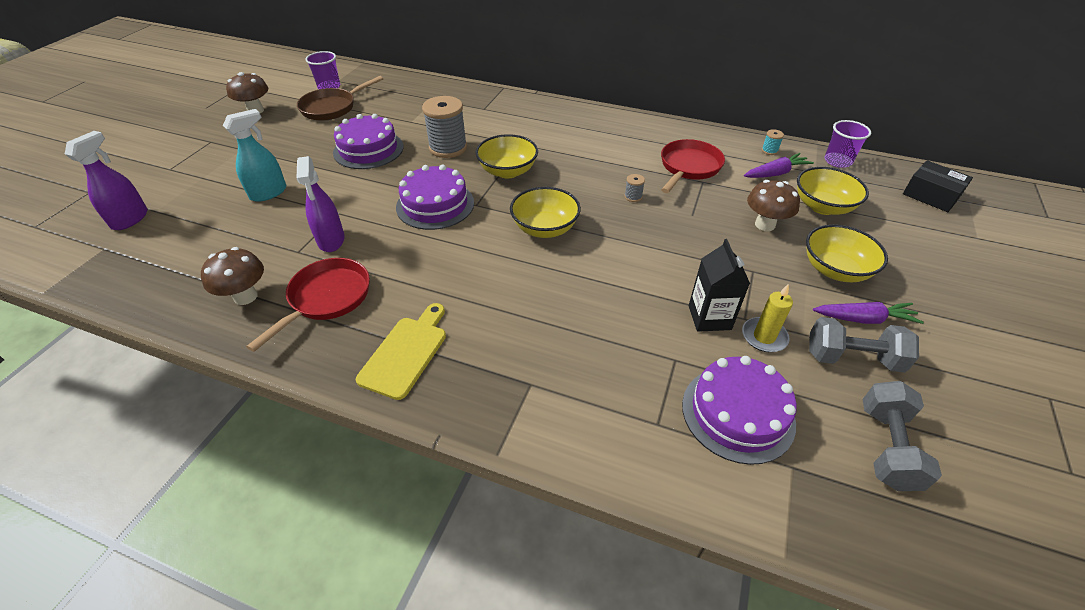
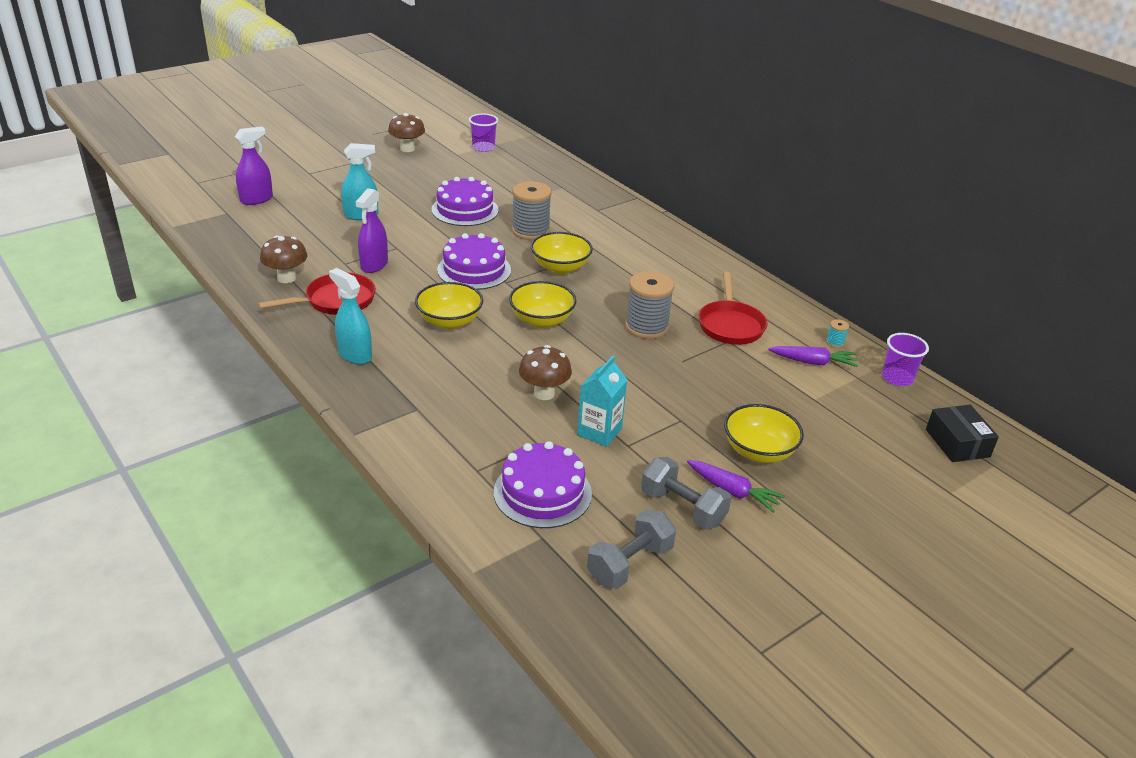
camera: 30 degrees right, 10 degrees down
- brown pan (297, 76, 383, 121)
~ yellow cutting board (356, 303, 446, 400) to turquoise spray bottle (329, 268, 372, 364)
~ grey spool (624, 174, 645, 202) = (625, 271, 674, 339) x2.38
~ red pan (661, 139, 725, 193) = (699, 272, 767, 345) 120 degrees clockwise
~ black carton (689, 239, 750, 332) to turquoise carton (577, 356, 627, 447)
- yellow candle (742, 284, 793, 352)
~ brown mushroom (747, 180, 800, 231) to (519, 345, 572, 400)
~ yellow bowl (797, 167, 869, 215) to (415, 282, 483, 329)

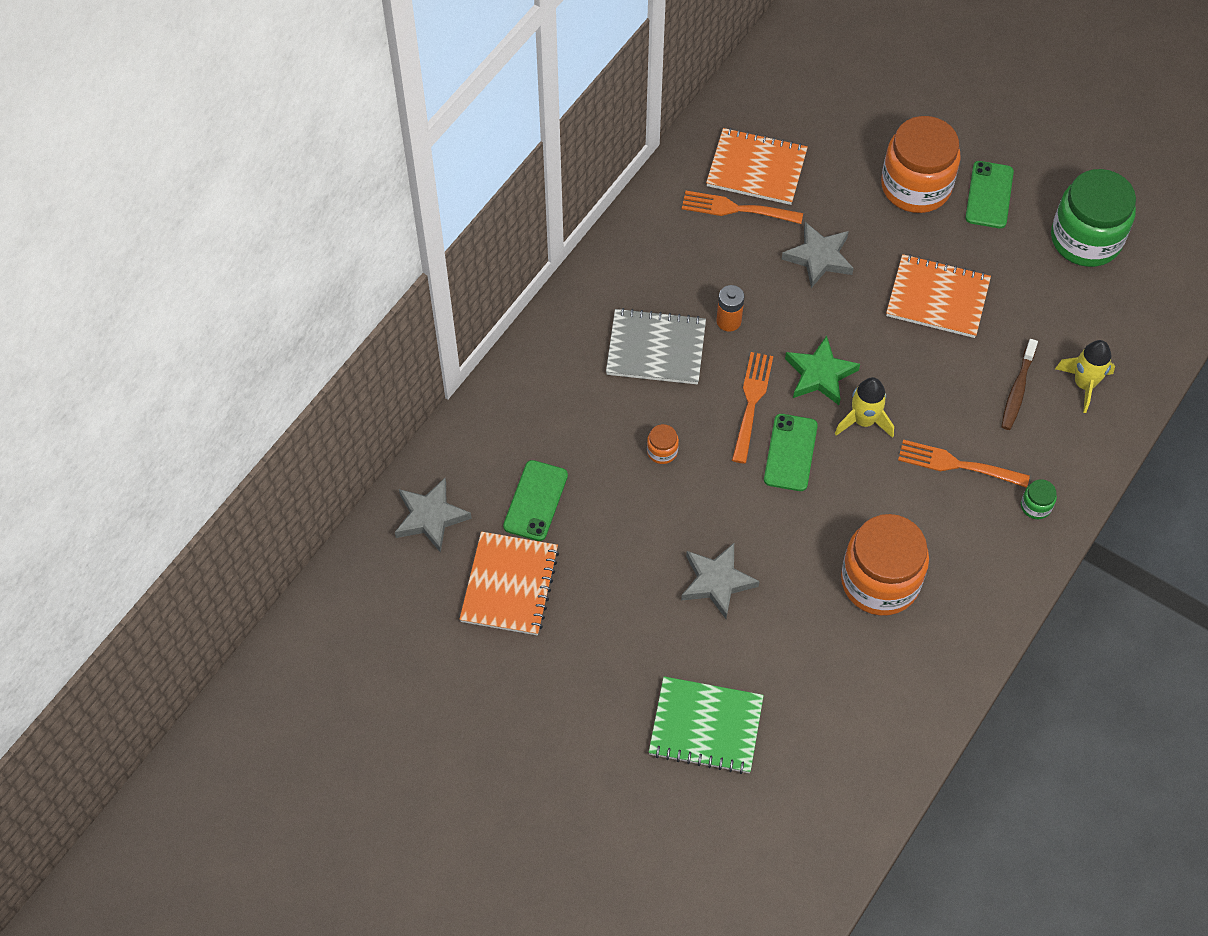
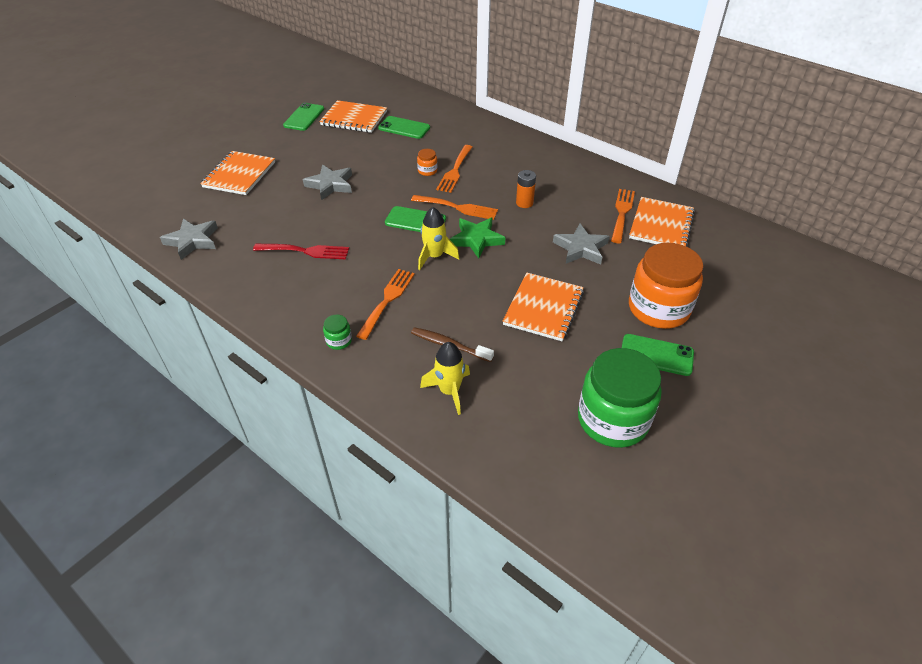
camera: 95 degrees right, 15 degrees down
~ grey star (395, 478, 472, 553) to (160, 218, 218, 260)
- grey notebook (606, 308, 706, 384)
~ green notebook (649, 676, 764, 774) to orange notebook (200, 151, 275, 195)
~ orange jar (841, 514, 929, 616) to red fork (253, 244, 349, 260)
+ green phone (283, 103, 324, 131)
+ orange fork (436, 145, 472, 193)

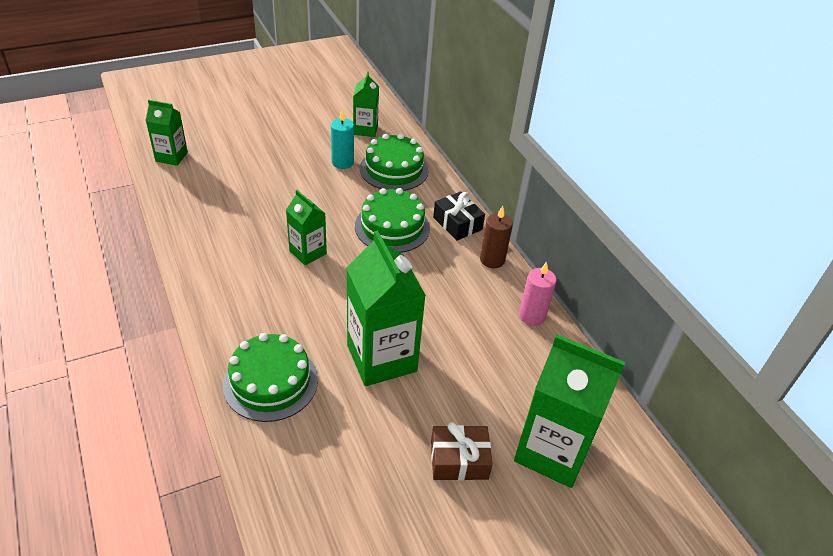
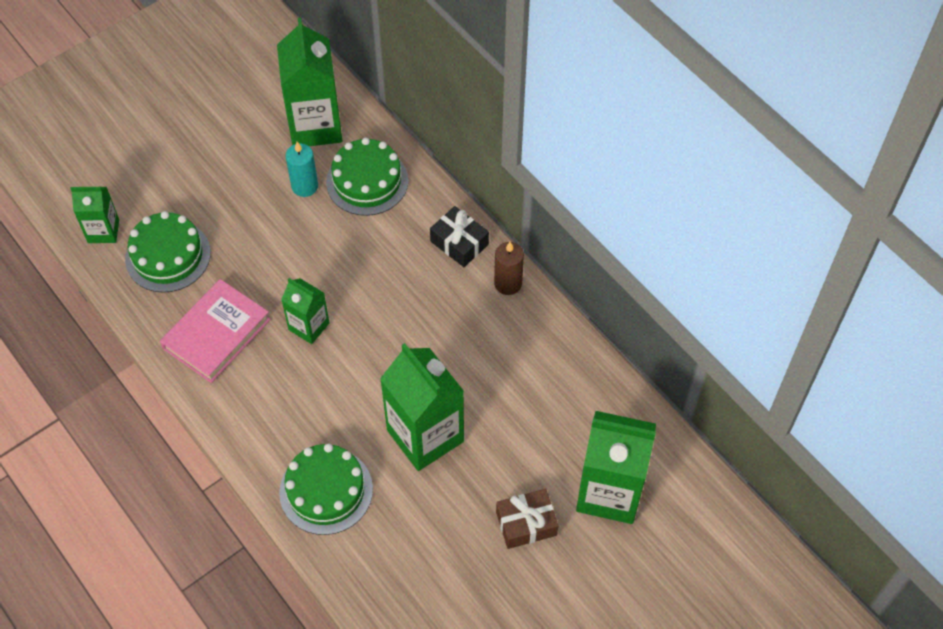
camera: 10 degrees left, 15 degrees up
~ green carton (353, 72, 379, 137) = (277, 18, 342, 146) x1.81
~ green cake (355, 188, 430, 253) to (125, 211, 211, 293)
- pink candle (519, 262, 556, 326)
+ pink book (160, 279, 271, 383)

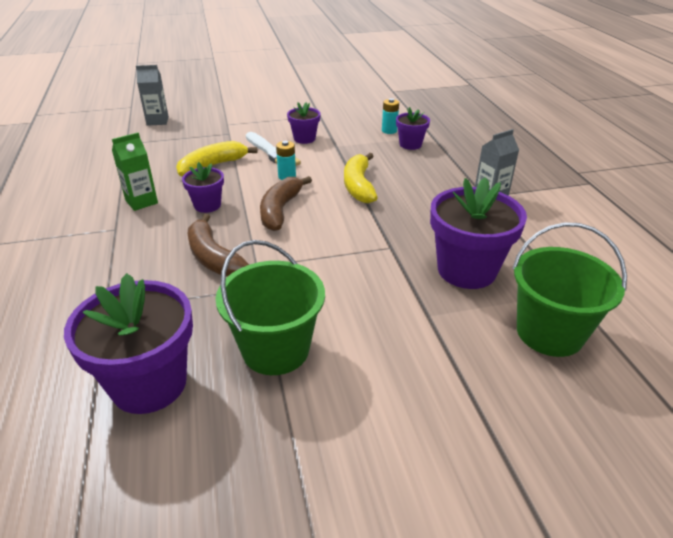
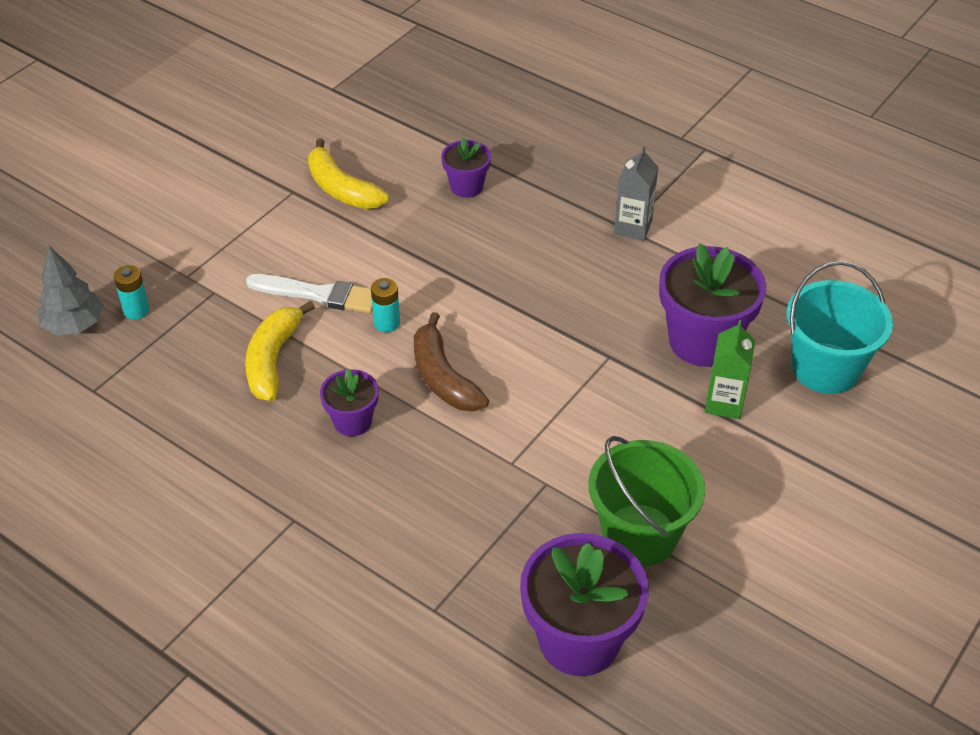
camera: 40 degrees left, 10 degrees up
~ green carton (112, 133, 158, 211) to (705, 320, 755, 419)
~ grey carton (136, 65, 169, 126) to grey tree (38, 246, 103, 335)
- brown banana (188, 214, 249, 277)
- purple flower pot (287, 102, 321, 144)
~ yellow banana (344, 153, 378, 203) to (308, 138, 389, 209)
~ turquoise battery (382, 98, 399, 134) to (114, 265, 150, 319)
~ green bucket (512, 222, 627, 357) to turquoise bucket (786, 261, 893, 394)

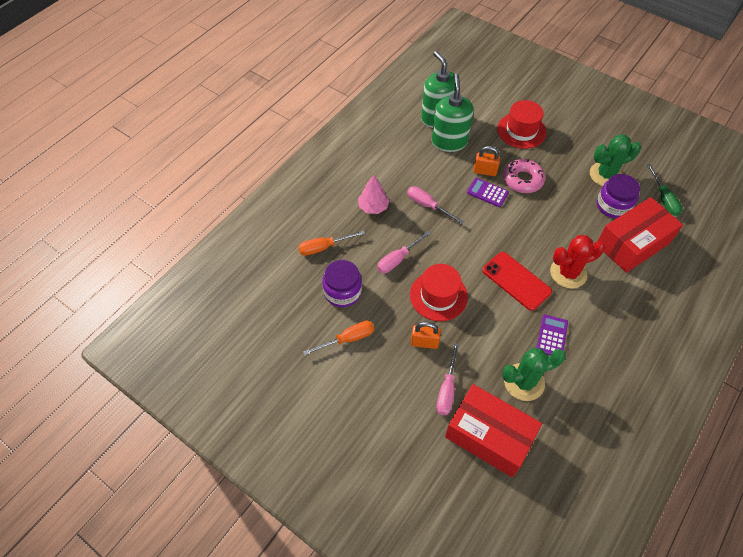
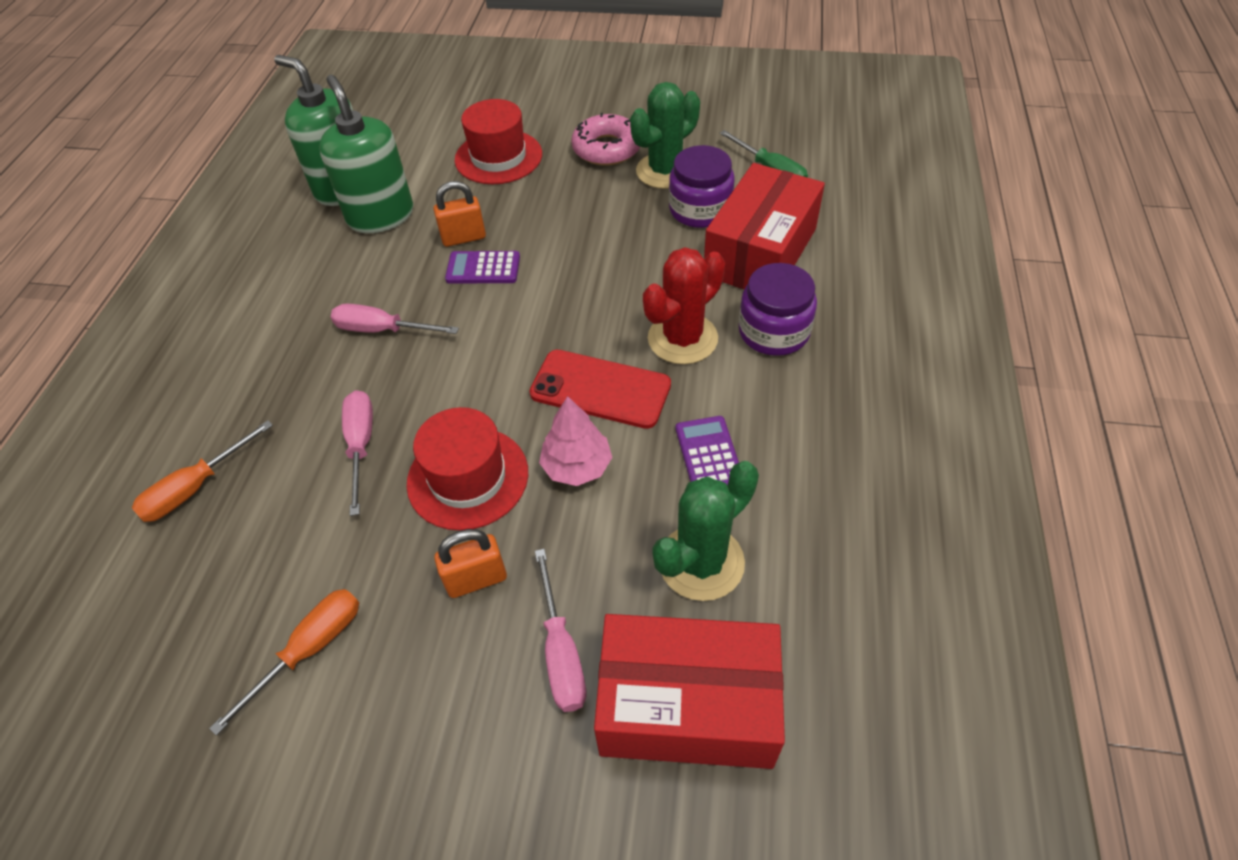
camera: 25 degrees left, 5 degrees down
~ purple jar (322, 260, 362, 307) to (739, 263, 817, 356)
~ pink tree (358, 175, 390, 214) to (539, 396, 612, 486)
~ pink screwdriver (377, 231, 431, 273) = (342, 390, 373, 516) 150 degrees clockwise
~ pink donut (503, 159, 545, 193) to (571, 113, 640, 166)

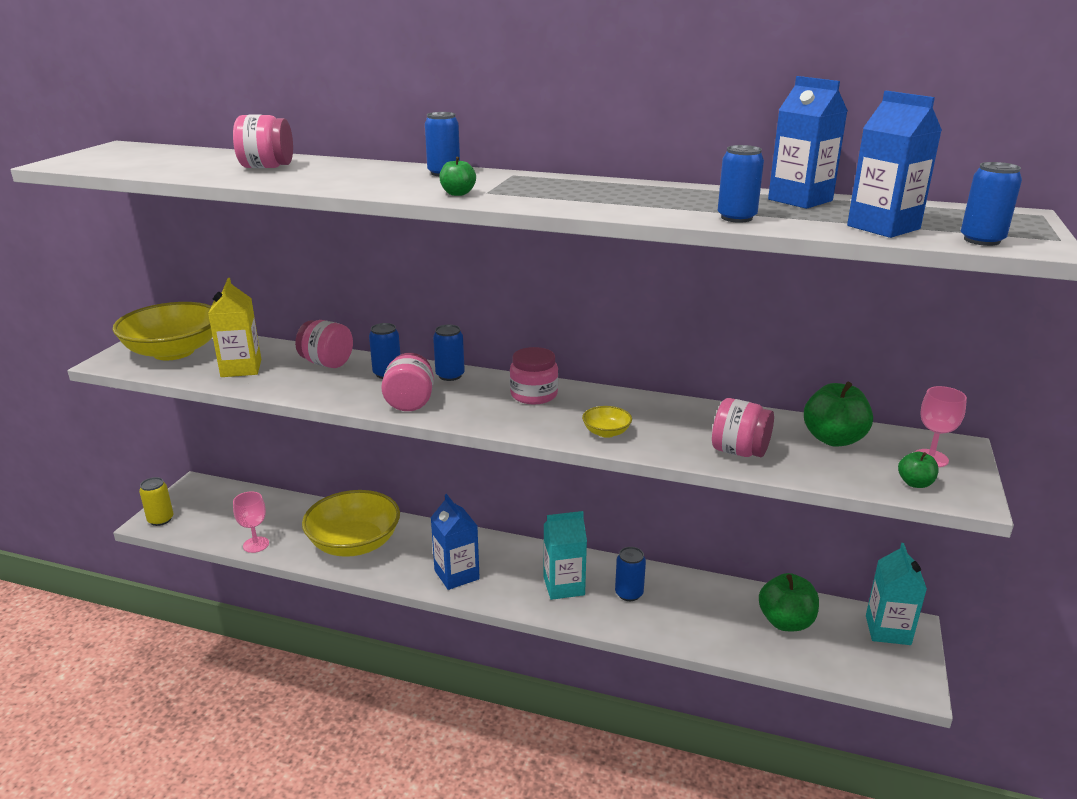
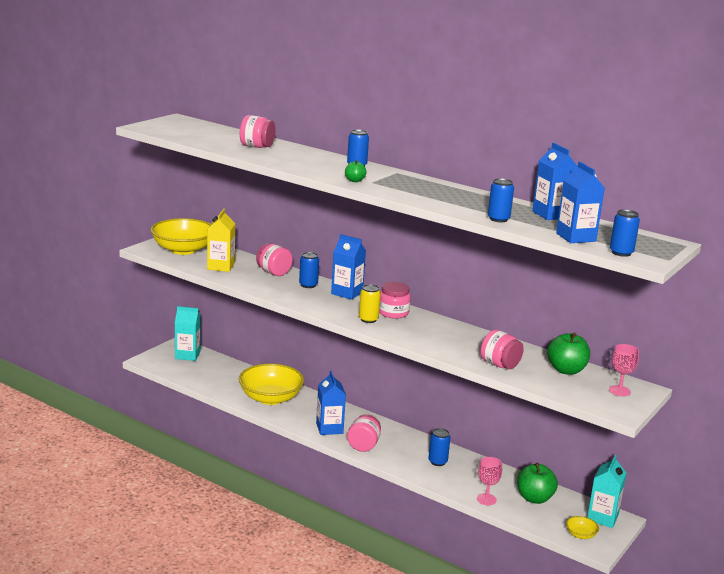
camera: 15 degrees right, 5 degrees down
~ yellow can (139, 477, 174, 526) to (359, 284, 381, 323)
~ pink goblet (233, 491, 269, 553) to (477, 457, 502, 505)
~ pink jar (381, 353, 434, 411) to (347, 414, 381, 452)
~ blue can (433, 325, 465, 381) to blue carton (331, 234, 366, 300)
~ turquoise carton (544, 511, 587, 600) to (175, 306, 201, 361)
~ yellow bowl (582, 406, 632, 438) to (566, 516, 599, 539)
- green apple (898, 452, 939, 488)

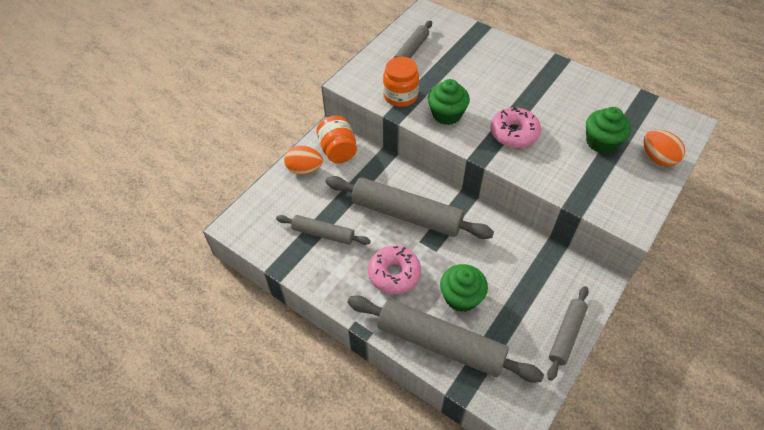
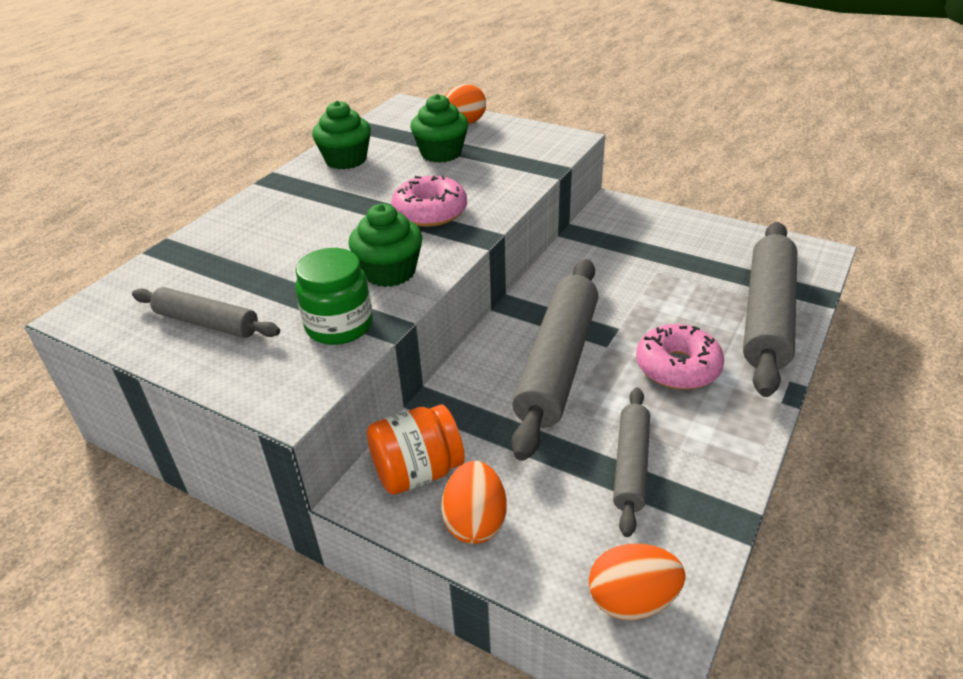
camera: 95 degrees left, 15 degrees down
~ orange jar (383, 57, 419, 107) to green jar (295, 248, 373, 345)
~ green cupcake (440, 264, 488, 312) to (312, 101, 371, 169)
- grey rolling pin (547, 286, 589, 381)
+ orange egg (589, 544, 686, 620)

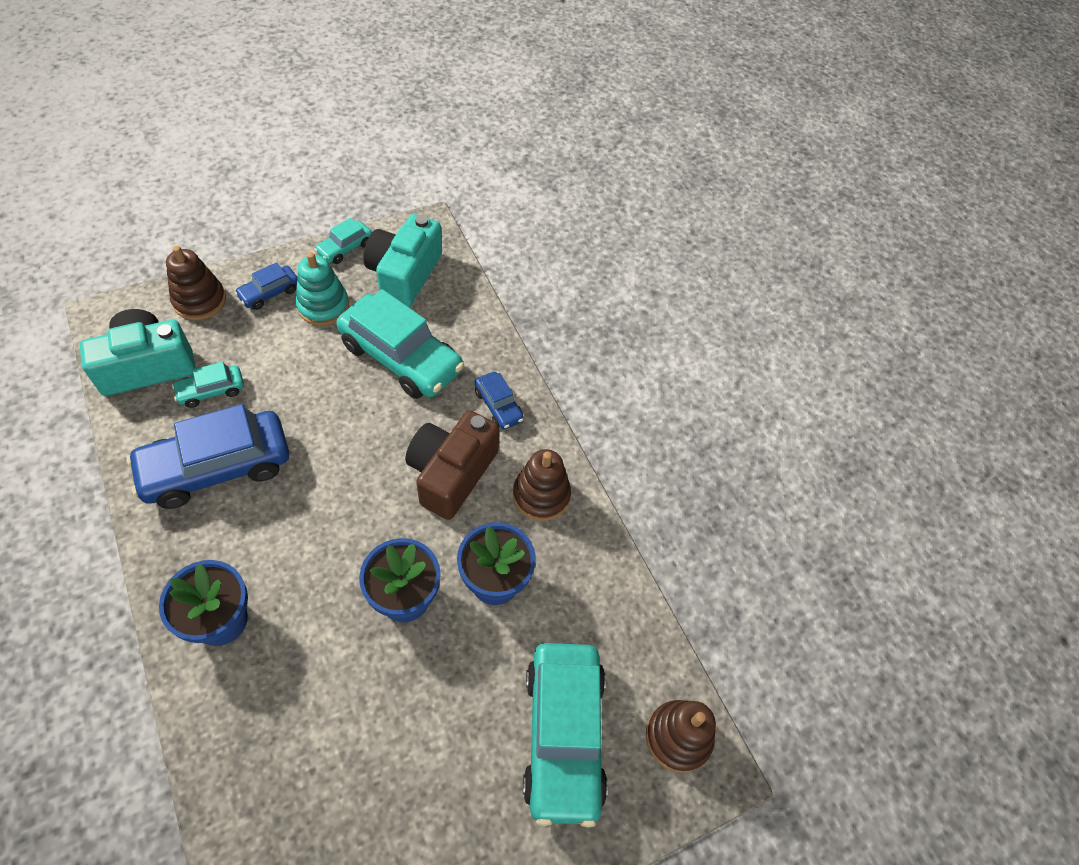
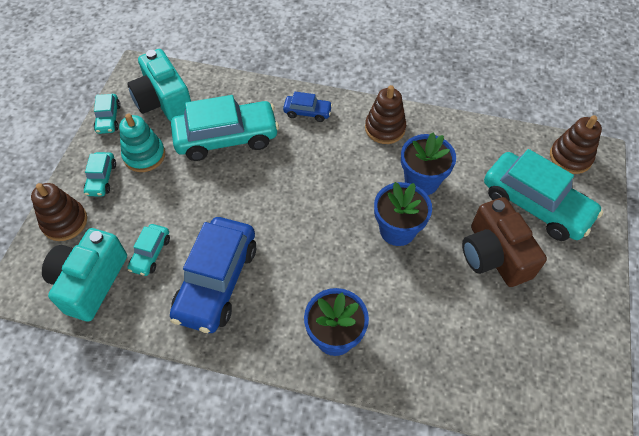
camera: 45 degrees left, 0 degrees up
~ blue car (234, 262, 298, 310) to turquoise car (84, 152, 116, 197)
~ brown camera (405, 410, 499, 520) to (462, 197, 547, 287)

